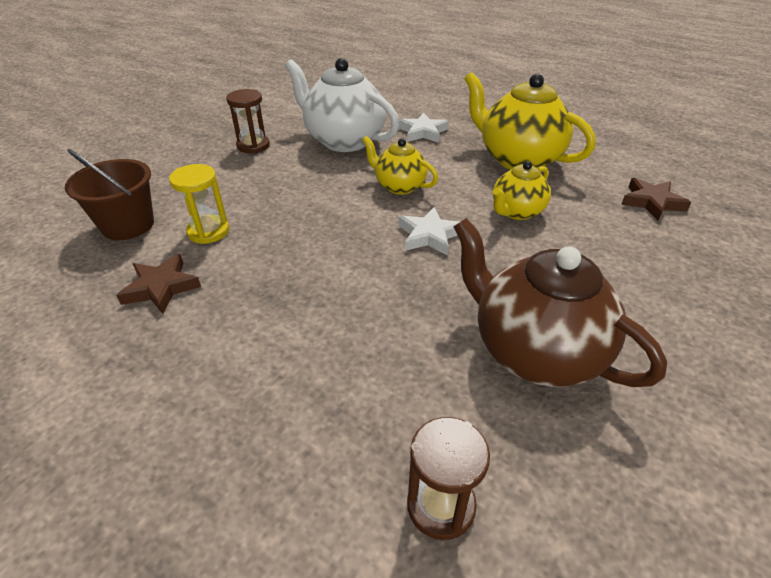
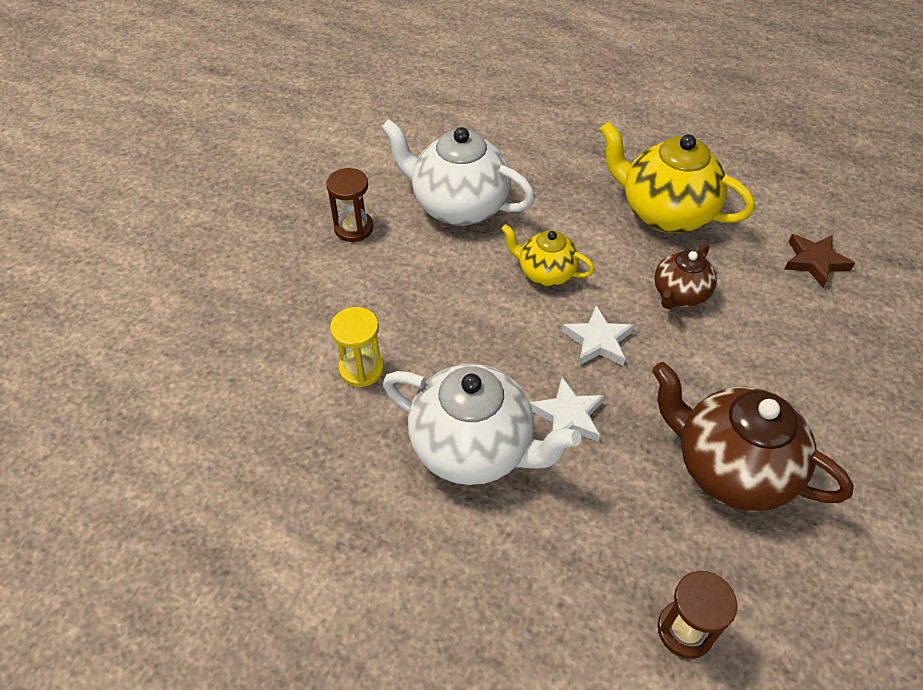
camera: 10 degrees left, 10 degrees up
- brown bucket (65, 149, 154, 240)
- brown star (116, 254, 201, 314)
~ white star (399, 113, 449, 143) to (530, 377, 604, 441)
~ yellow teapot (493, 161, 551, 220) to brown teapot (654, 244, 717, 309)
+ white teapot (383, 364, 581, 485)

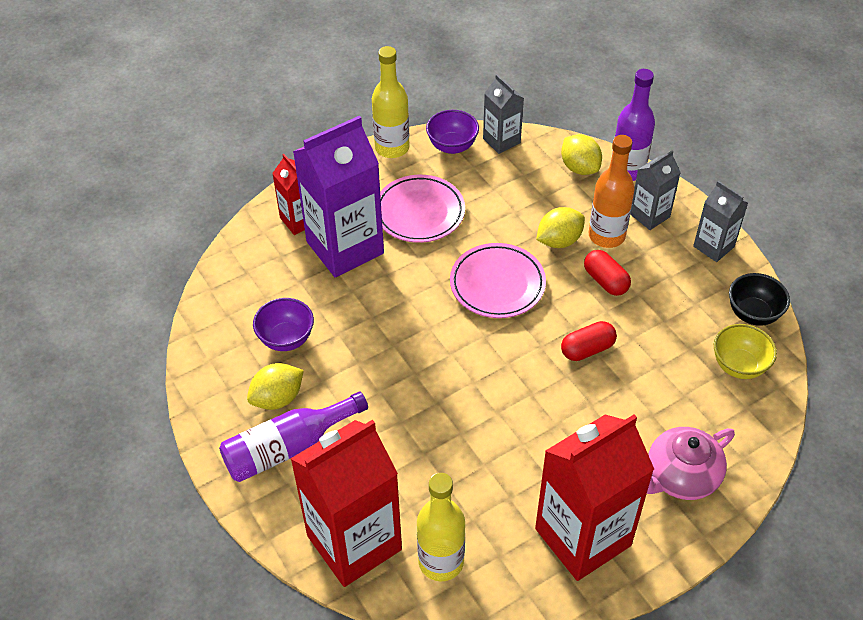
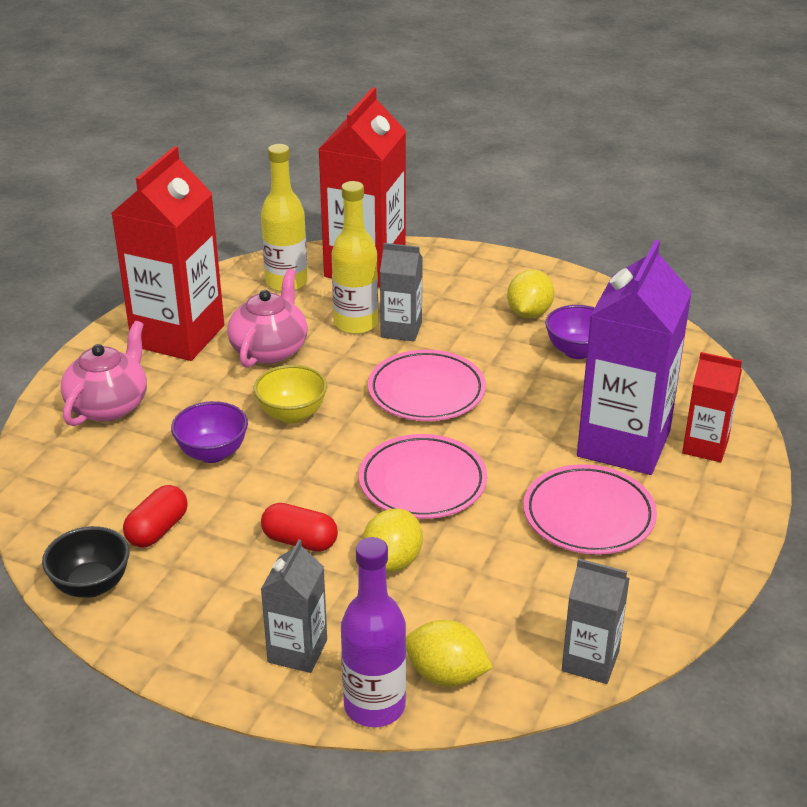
camera: 145 degrees right, 15 degrees down
- purple bottle (219, 391, 368, 482)
~ yellow bottle (372, 46, 409, 158) to (332, 181, 378, 334)
~ purple bowl (426, 110, 479, 154) to (171, 401, 248, 463)
~ red capsule (561, 321, 617, 361) to (123, 485, 188, 548)
- orange bottle (589, 135, 635, 248)
~ grey carton (693, 181, 748, 262) to (380, 243, 423, 341)
~ yellow bowl (714, 324, 777, 379) to (254, 365, 327, 424)
+ pink teapot (227, 269, 308, 368)
+ pink plate (368, 350, 486, 421)

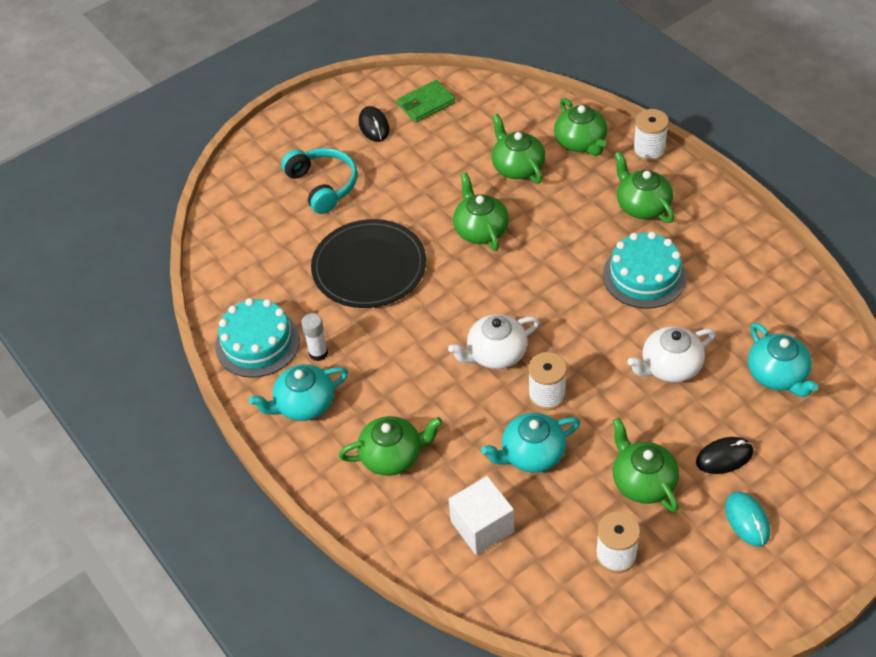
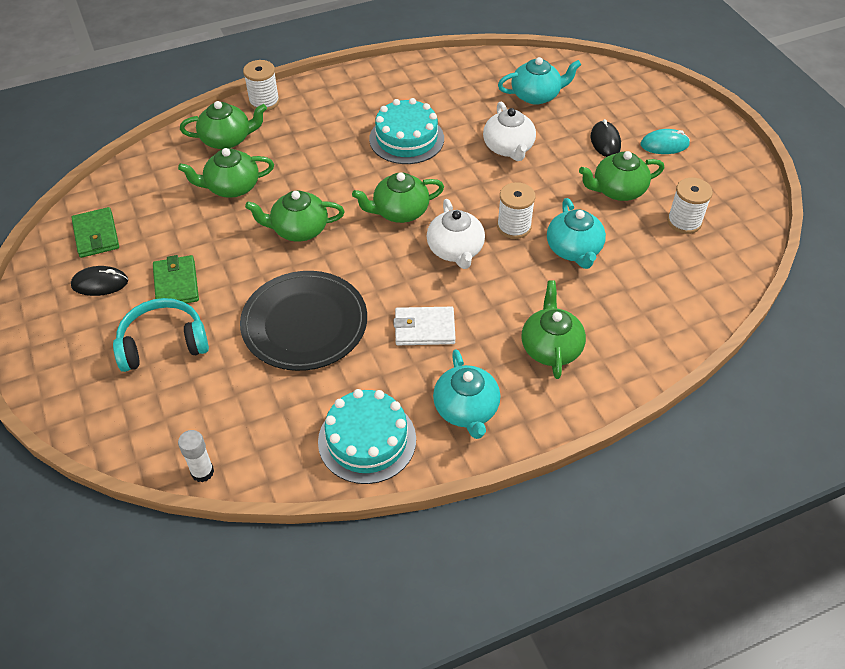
camera: 80 degrees left, 0 degrees up
~ white glue stick (301, 313, 328, 361) to (178, 430, 214, 482)
- white cube (449, 476, 514, 555)
~ green teapot (615, 152, 674, 223) to (352, 172, 444, 223)
+ green wallet (153, 255, 199, 303)
+ white wallet (394, 307, 456, 345)

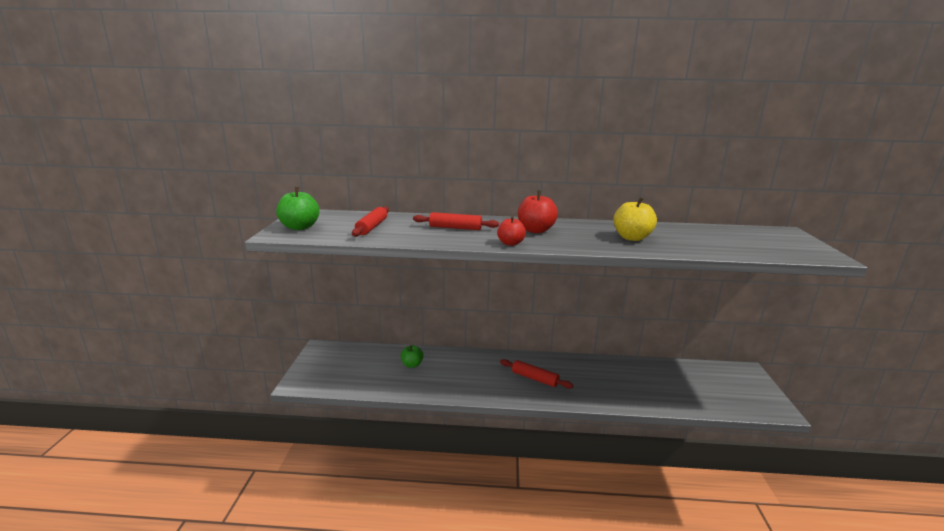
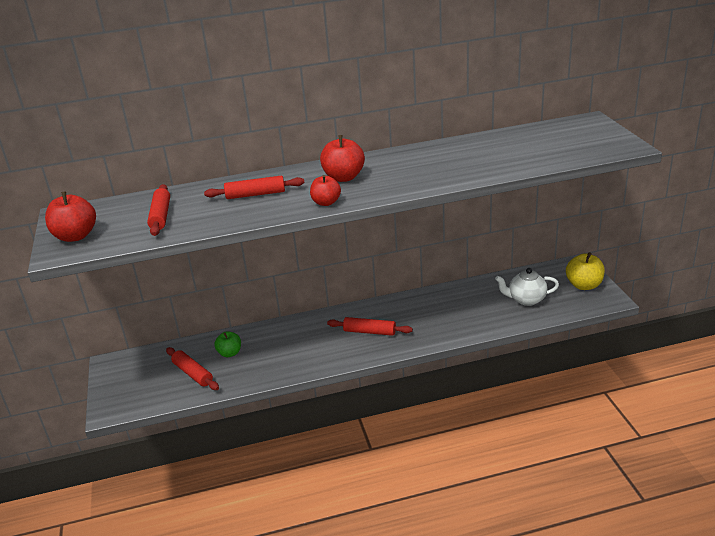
camera: 15 degrees left, 10 degrees up
~ green apple (276, 187, 319, 230) to red apple (45, 191, 96, 242)
~ yellow apple (614, 197, 657, 241) to (566, 252, 605, 290)
+ red rolling pin (166, 347, 219, 390)
+ white teapot (495, 268, 559, 306)

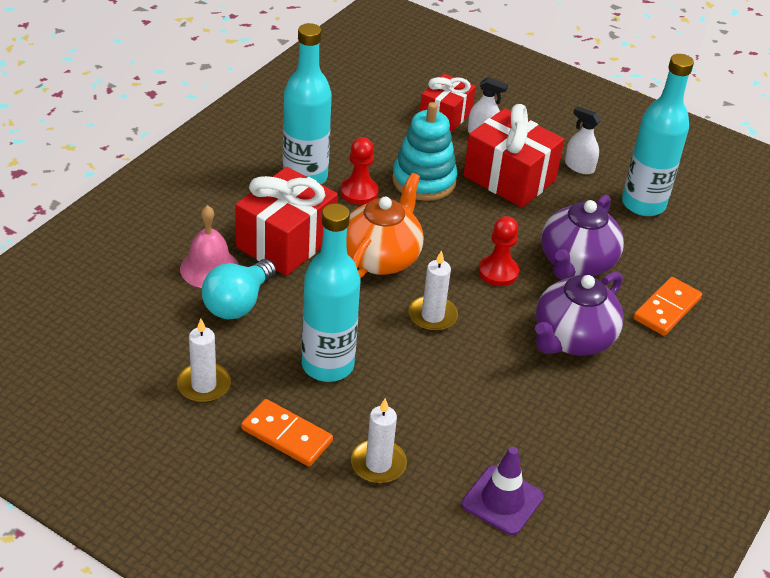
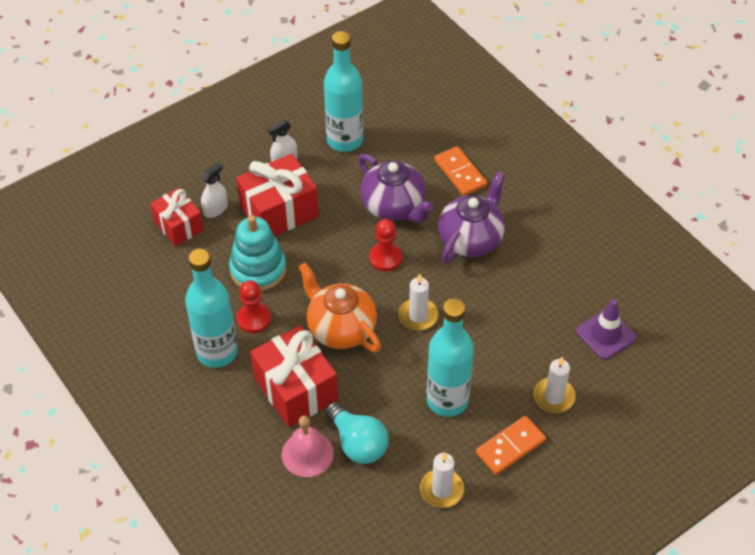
camera: 65 degrees left, 10 degrees up
~ purple teapot (535, 272, 624, 355) = (438, 171, 505, 263) 120 degrees counterclockwise

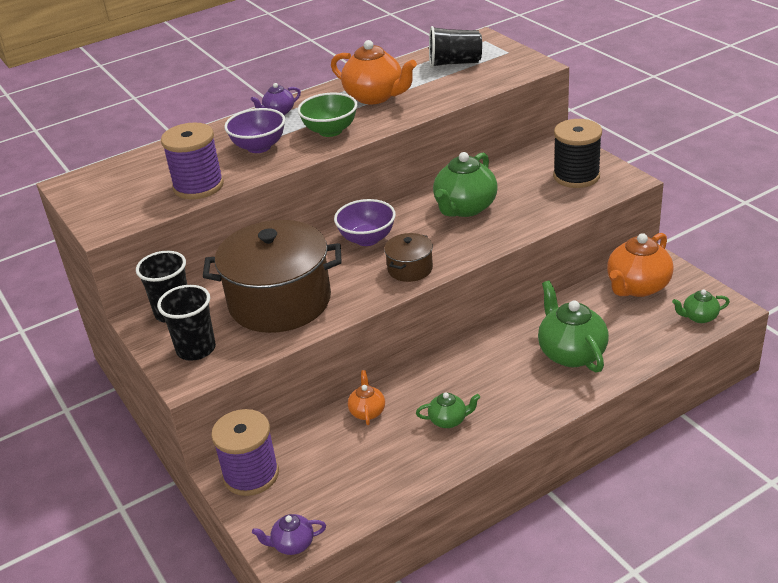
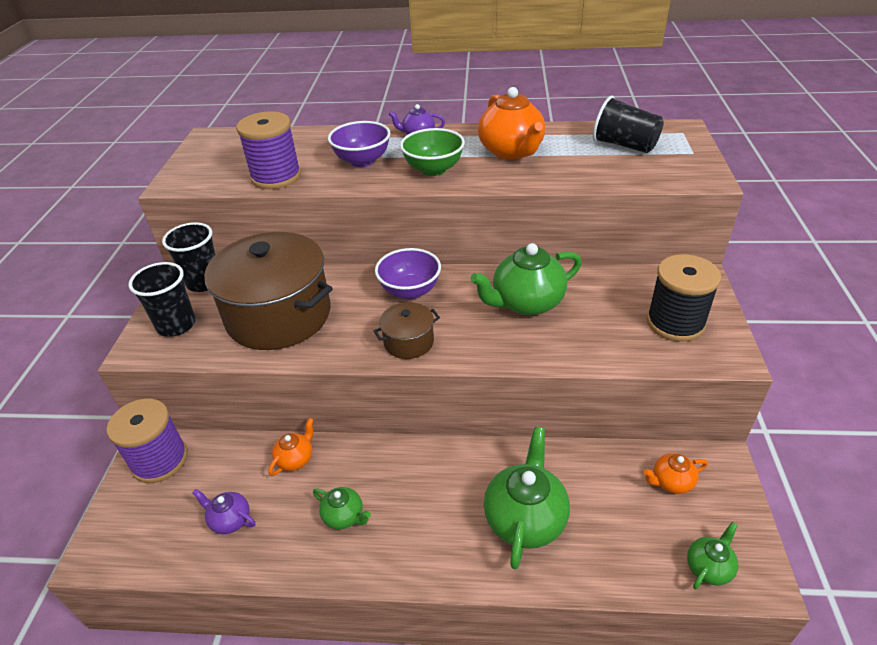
camera: 35 degrees right, 5 degrees up
~ purple teapot (252, 514, 326, 555) to (192, 489, 256, 534)
~ orange teapot (607, 233, 674, 297) = (643, 453, 708, 494) x0.52
~ green teapot (672, 289, 730, 323) = (687, 522, 738, 589) 105 degrees clockwise

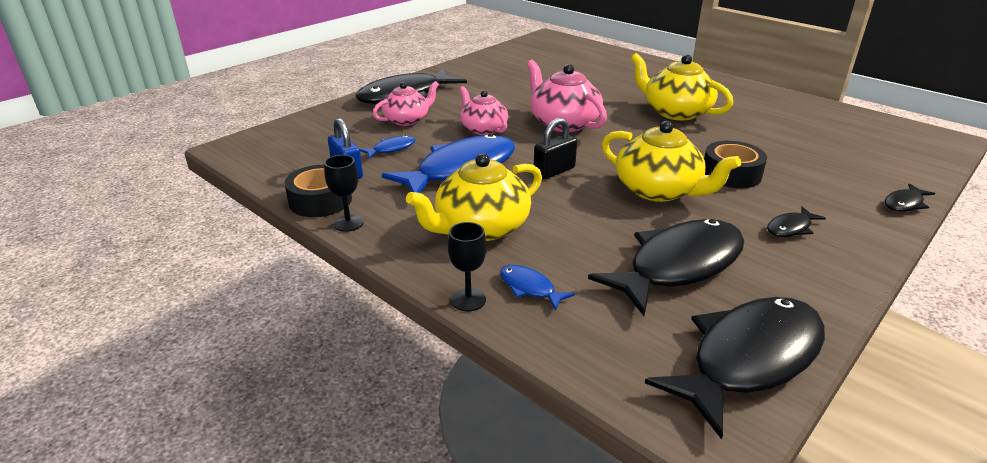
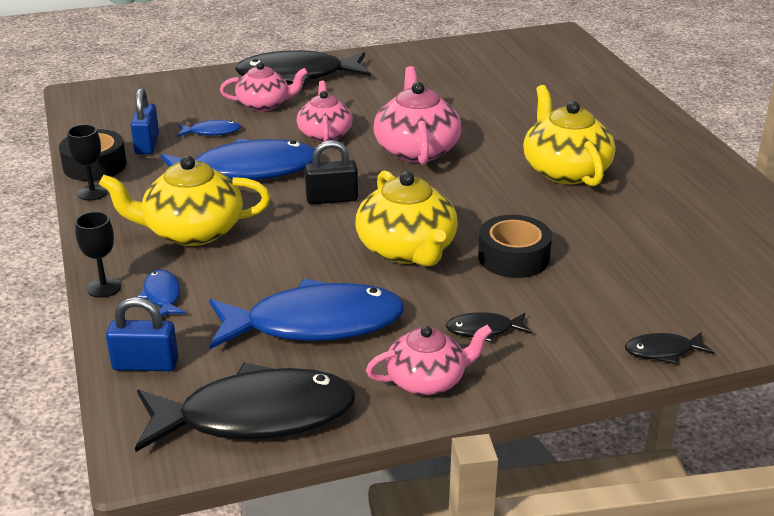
camera: 30 degrees right, 0 degrees up
~ black fish (588, 219, 744, 316) to blue fish (209, 279, 405, 349)
+ blue padlock (106, 297, 178, 371)
+ pink teapot (366, 325, 492, 395)

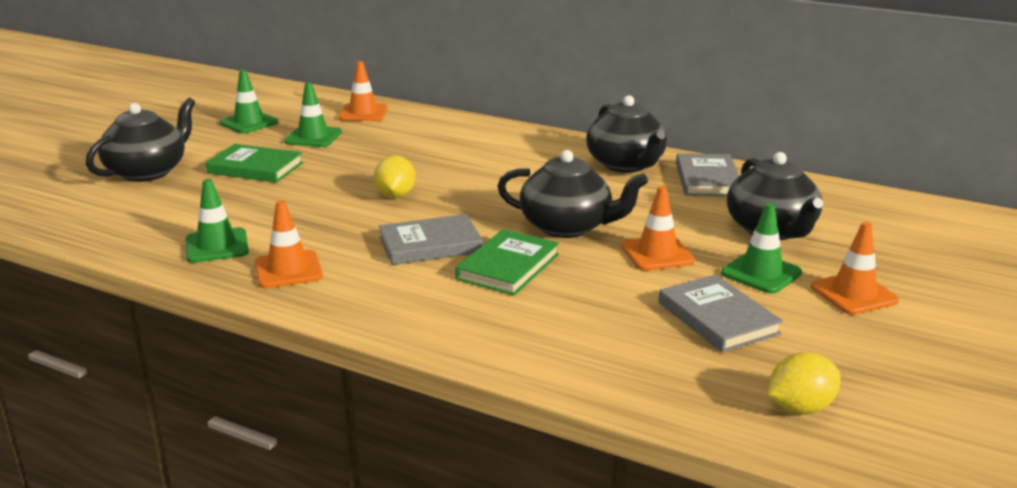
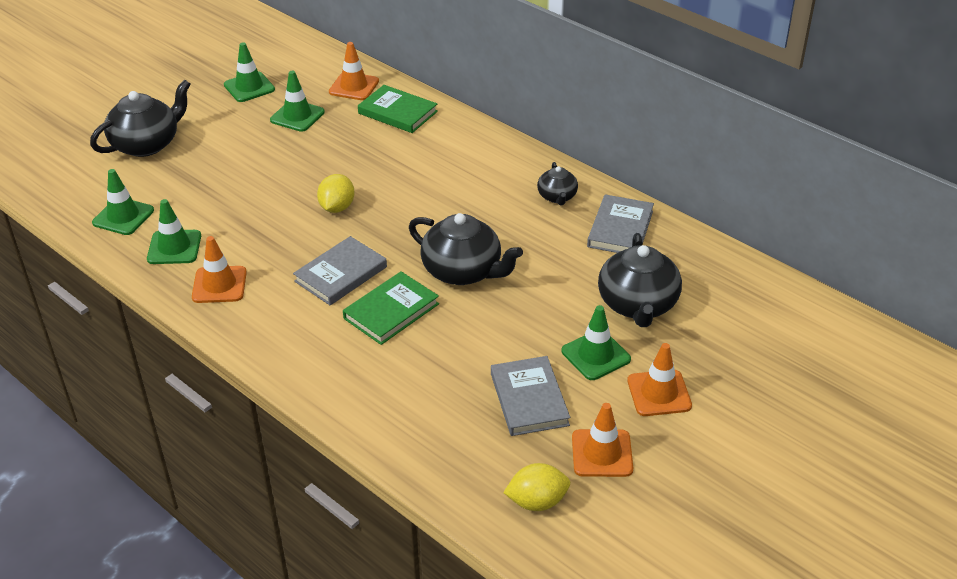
camera: 15 degrees right, 15 degrees up
~ green book (206, 144, 303, 183) to (358, 85, 438, 133)
~ grey book (379, 214, 483, 265) = (293, 236, 387, 305) 45 degrees counterclockwise
~ black teapot (586, 95, 667, 173) = (537, 162, 578, 205) x0.54
~ orange traffic cone (621, 186, 695, 271) to (572, 403, 633, 477)
+ green traffic cone (92, 169, 154, 235)

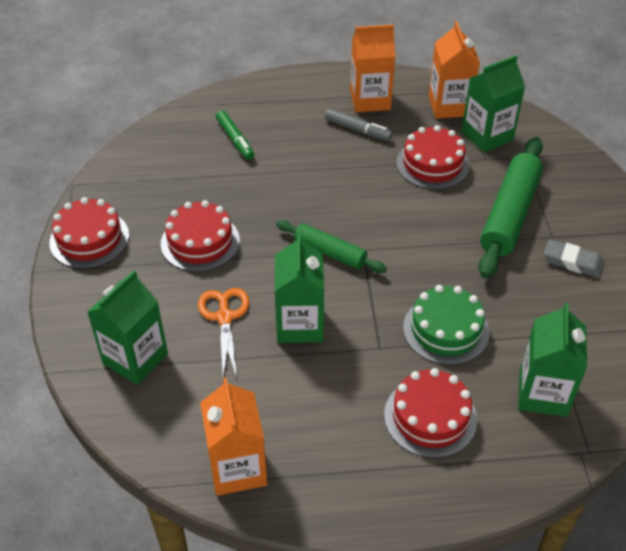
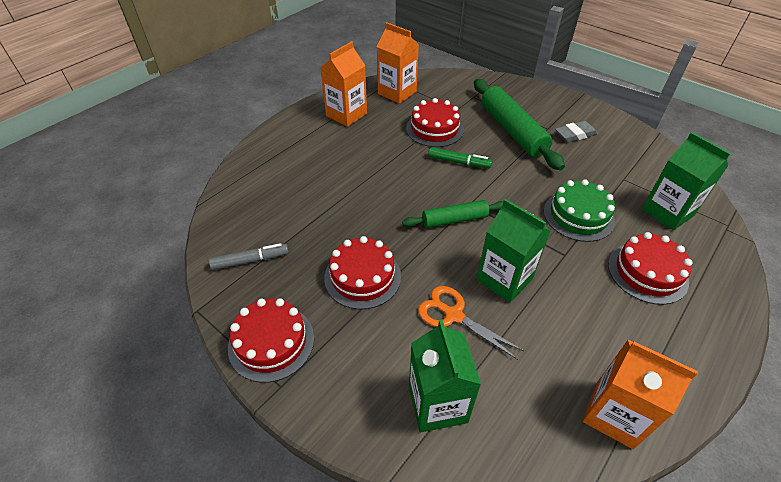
camera: 45 degrees left, 0 degrees up
~ green marker (216, 110, 254, 160) to (428, 147, 492, 168)
~ grey marker (325, 109, 392, 141) to (209, 243, 289, 270)
- green carton (462, 55, 525, 152)

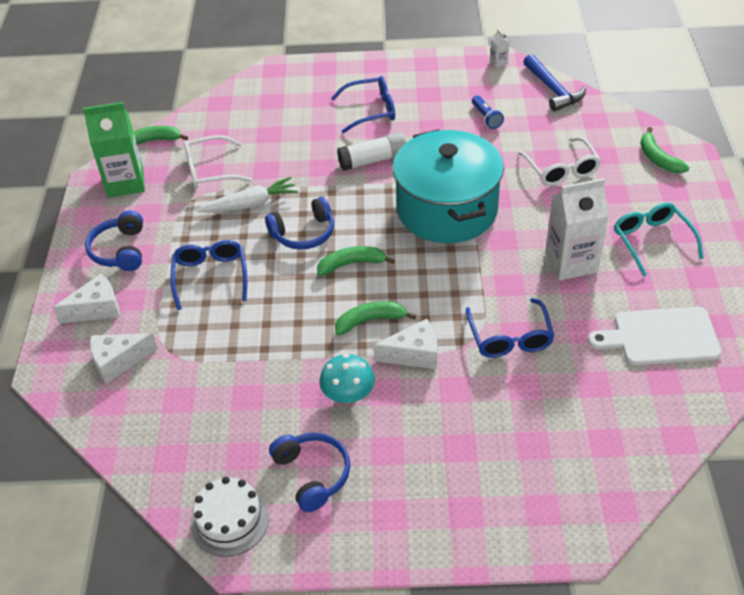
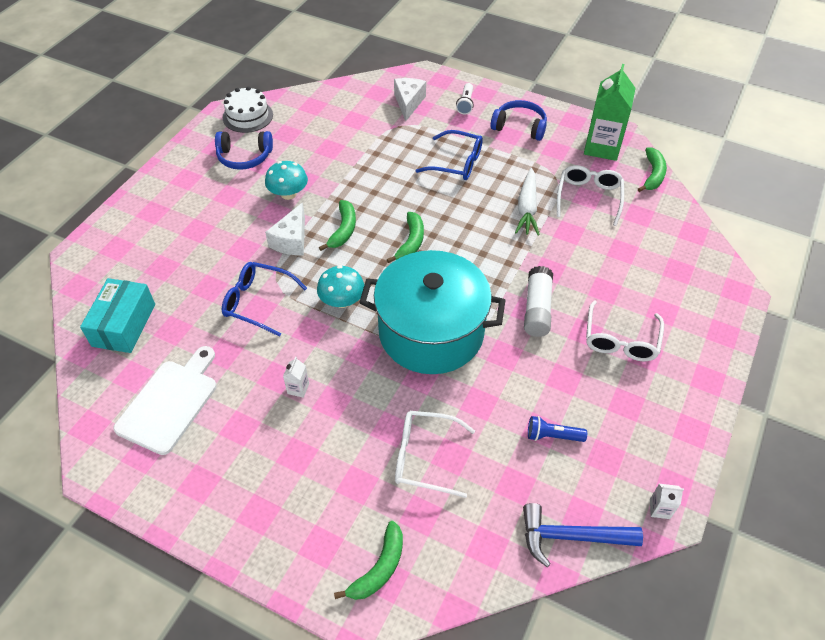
camera: 115 degrees right, 5 degrees up
~ white cheese (53, 273, 120, 323) to white flashlight (456, 83, 474, 115)
- blue headphones (265, 197, 334, 250)
~ blue glasses (331, 76, 395, 133) to white glasses (586, 300, 664, 361)
~ white carton (545, 178, 609, 280) = (283, 357, 309, 398) x0.41
- turquoise glasses (614, 203, 704, 276)
~ green banana (640, 127, 689, 173) = (334, 521, 403, 600) 120 degrees clockwise
+ turquoise box (80, 278, 155, 353)
+ turquoise mushroom (317, 265, 364, 308)

